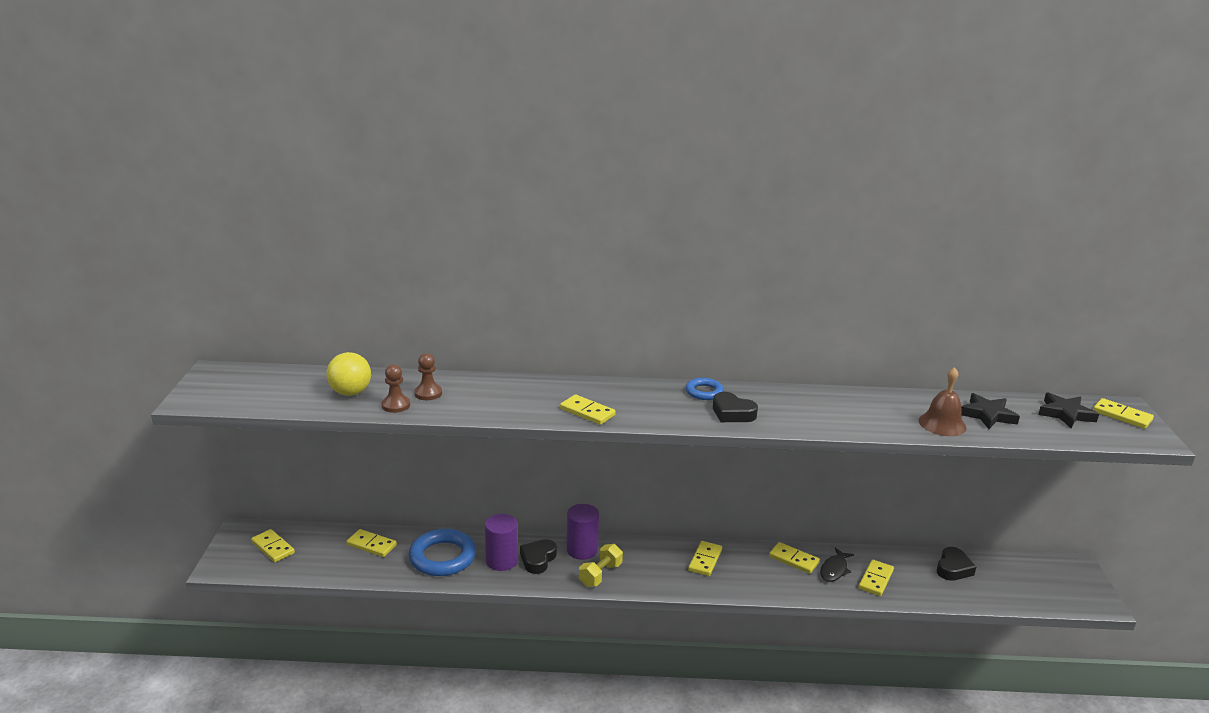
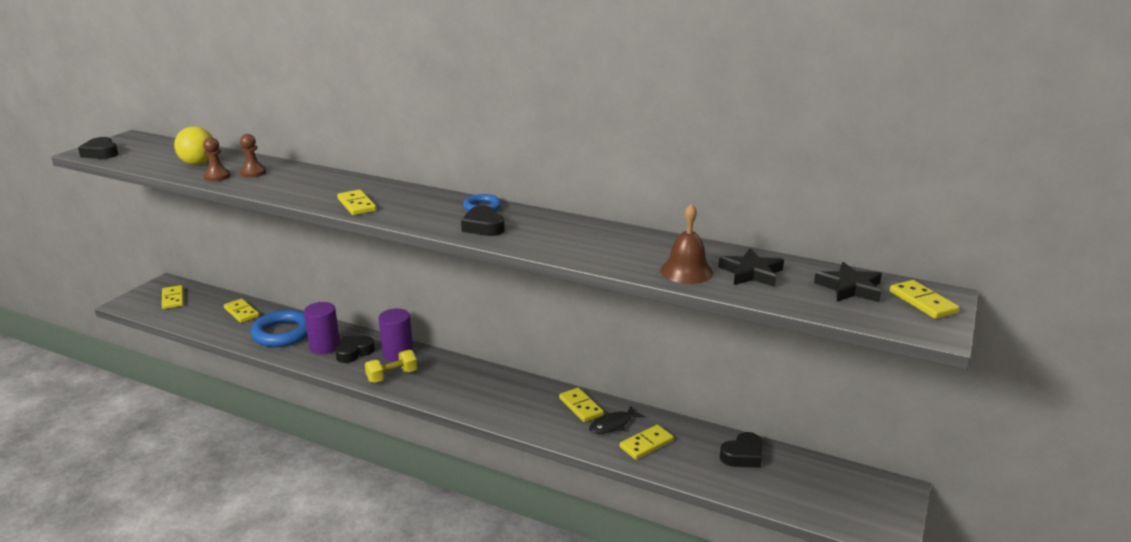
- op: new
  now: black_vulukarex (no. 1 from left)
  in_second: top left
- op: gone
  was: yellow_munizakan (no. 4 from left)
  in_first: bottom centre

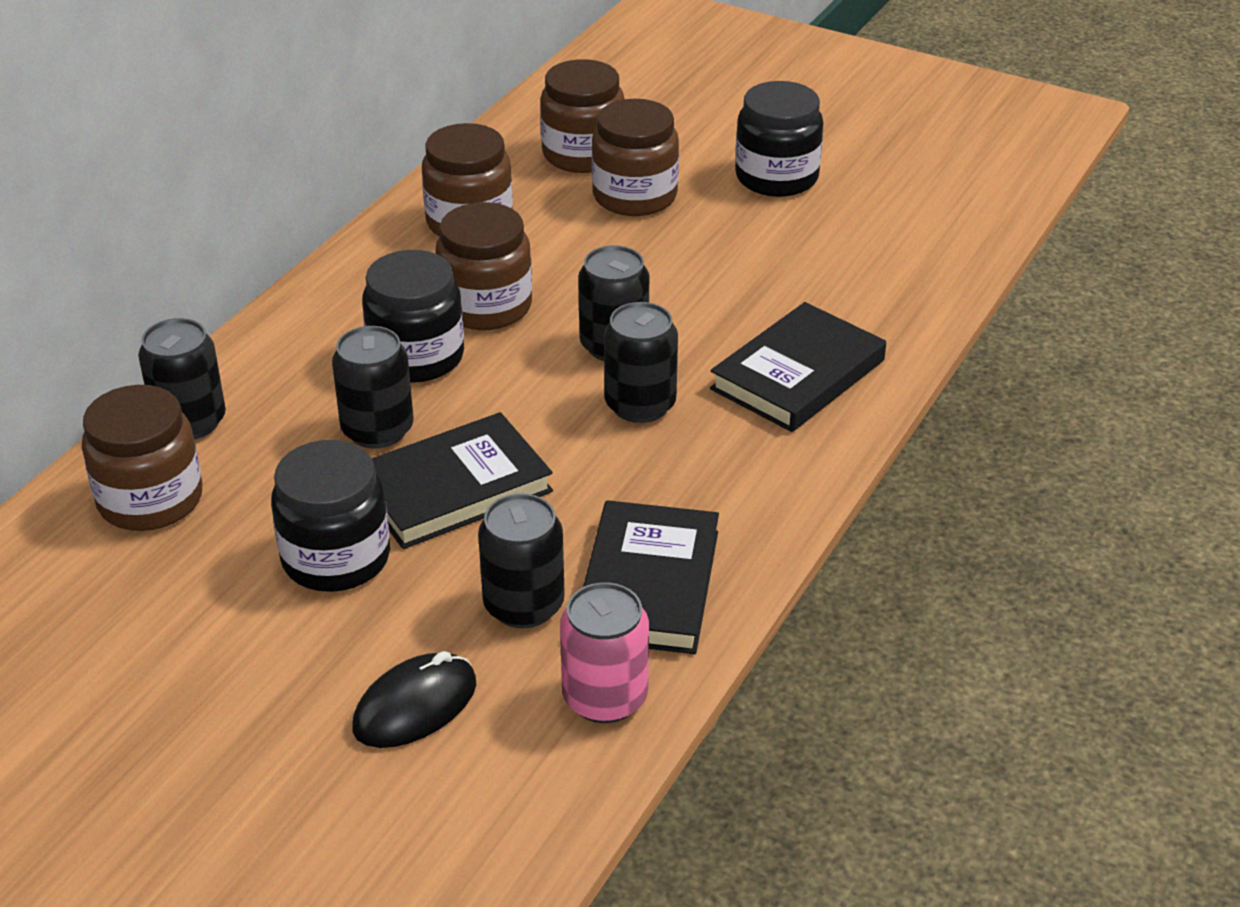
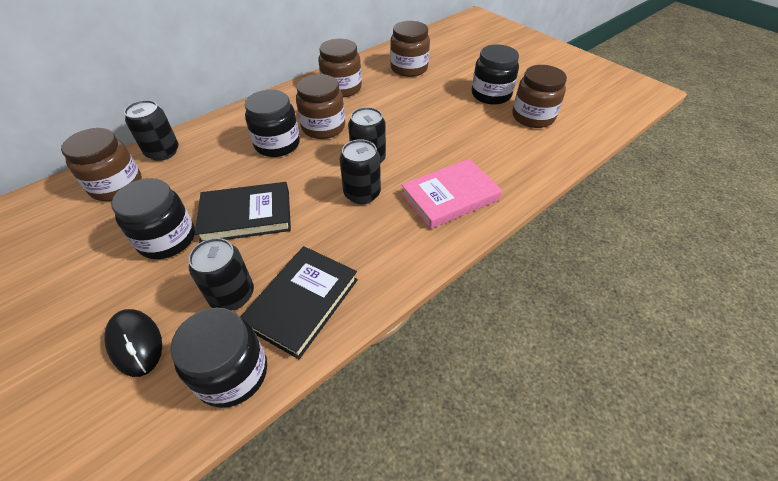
- op: rotated
  was: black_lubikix
  in_first: bottom centre
  in_second: bottom left
  clockwise: 75
- op: swapped
  was: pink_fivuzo
  now: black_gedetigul (no. 2 from left)
  in_first: bottom centre
  in_second: bottom left
- op: repainted
  was: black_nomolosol (no. 3 from left)
  now: pink_nomolosol
  in_first: centre
  in_second: centre
- op: shifted
  was: brown_gedetigul (no. 5 from left)
  in_first: top centre
  in_second: top right
- op: gone
  was: black_fivuzo (no. 2 from left)
  in_first: middle left

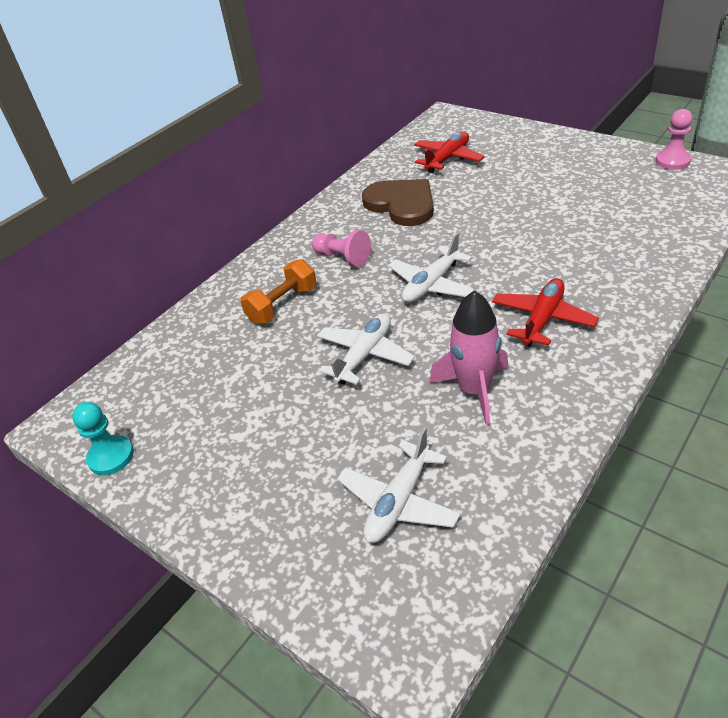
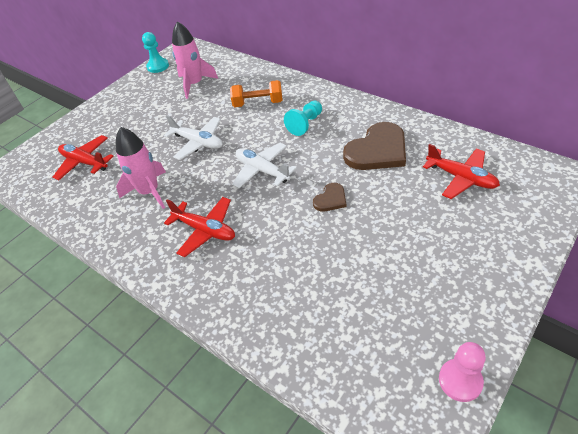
- op: repainted
  was: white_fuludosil (no. 2 from left)
  now: red_fuludosil (no. 1 from left)
  in_first: bottom centre
  in_second: middle left
- op: new
  now: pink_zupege (no. 2 from left)
  in_second: top centre
- op: rotated
  was: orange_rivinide
  in_first: centre
  in_second: top centre
  clockwise: -45
- op: repainted
  was: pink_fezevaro (no. 1 from left)
  now: turquoise_fezevaro (no. 2 from left)
  in_first: centre
  in_second: top centre
- op: new
  now: brown_vulukarex (no. 1 from left)
  in_second: centre

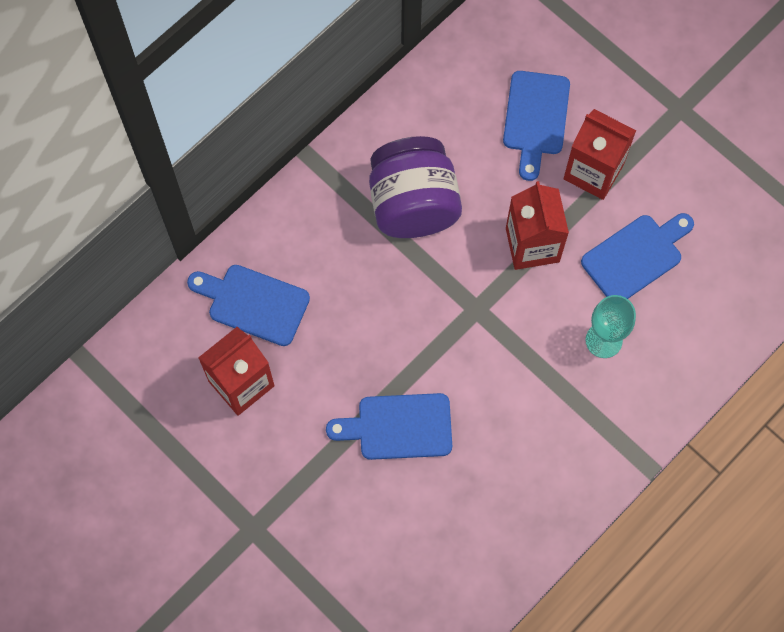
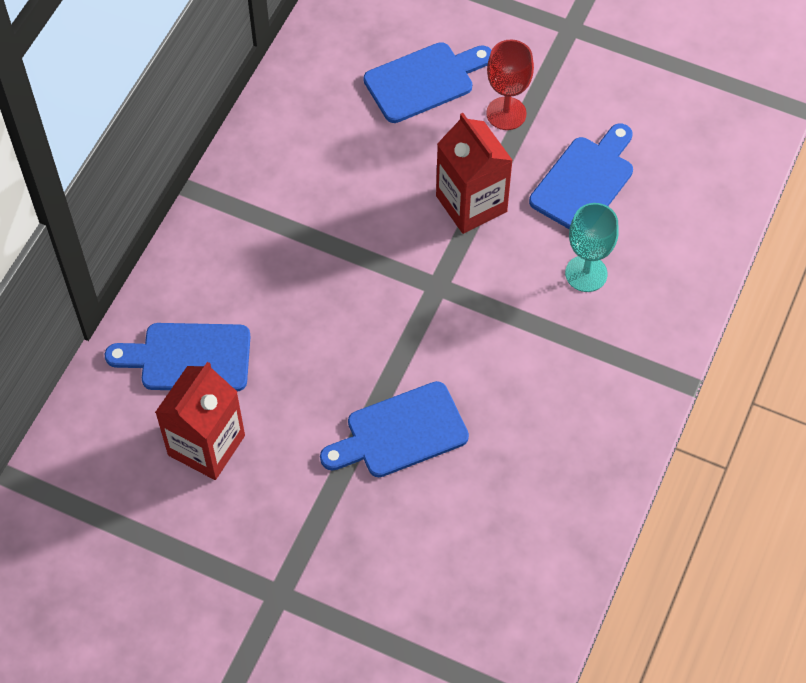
- op: rotated
  was: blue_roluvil (no. 3 from left)
  in_first: top right
  in_second: top centre
  clockwise: -105
- op: swapped
  was: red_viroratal (no. 3 from left)
  now: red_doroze
  in_first: top right
  in_second: top centre
- op: gone
  was: purple_gedetigul
  in_first: top centre

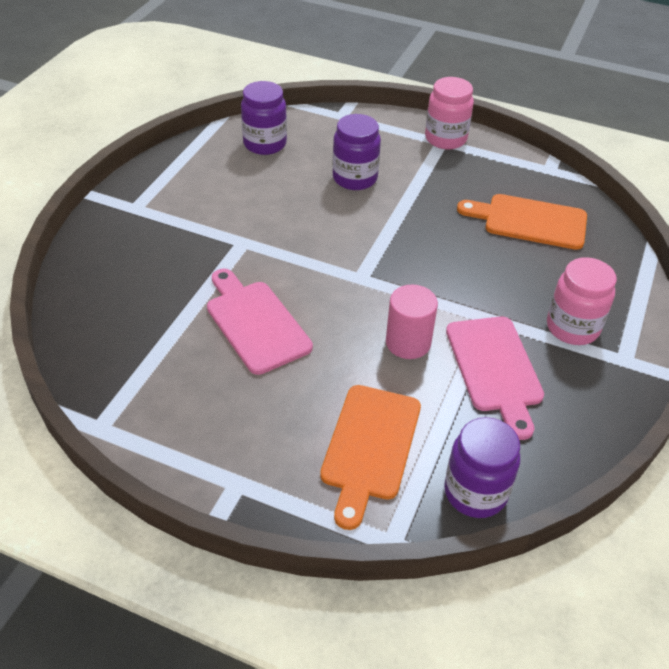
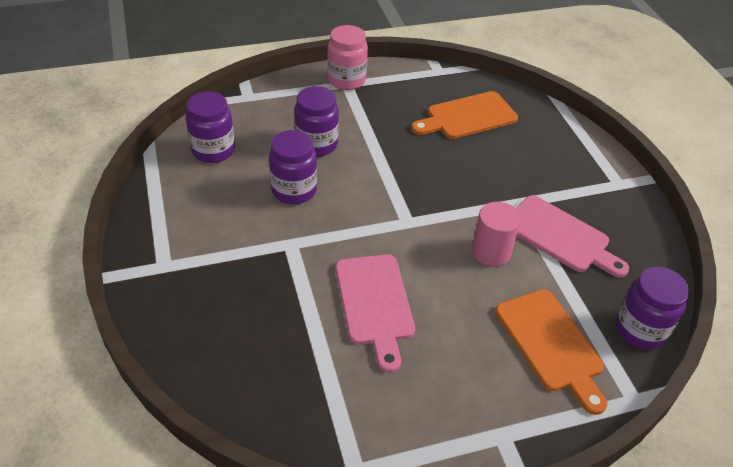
- op: new
  now: purple_gedetigul (no. 2 from left)
  in_second: centre
- op: rotated
  was: pink_roluvil (no. 1 from left)
  in_first: centre
  in_second: bottom centre
  clockwise: -120
- op: gone
  was: pink_gedetigul (no. 2 from left)
  in_first: middle right

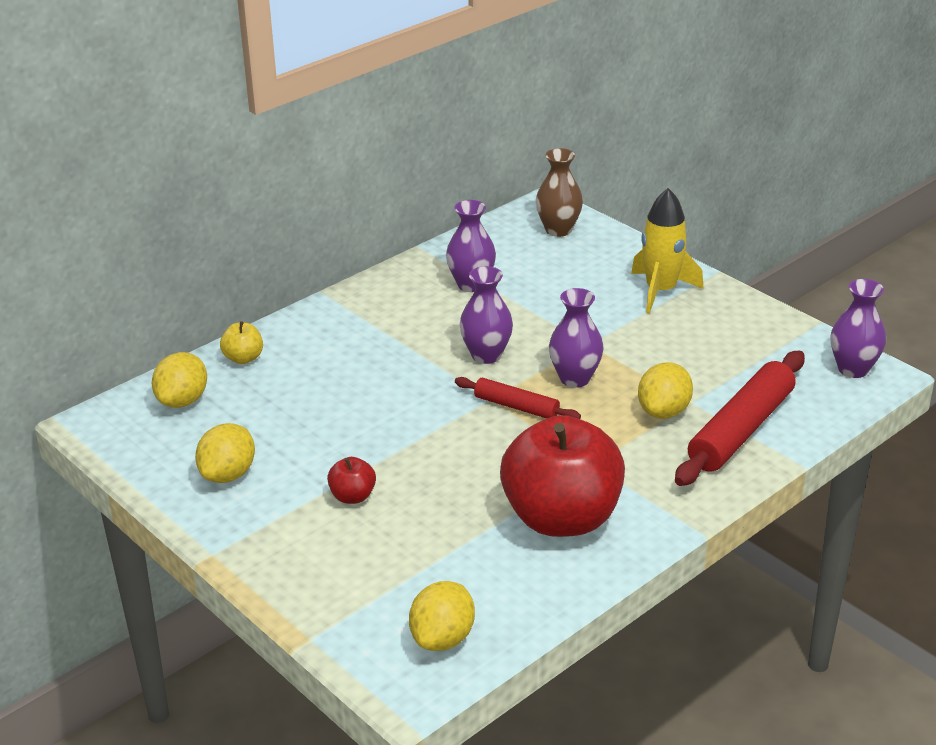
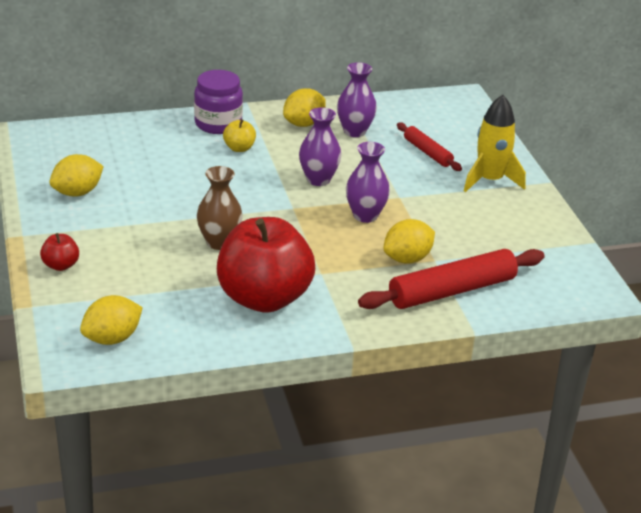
- op: shifted
  was: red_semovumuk (no. 1 from left)
  in_first: centre
  in_second: middle left
- op: new
  now: purple_gedetigul
  in_second: top centre
- op: shifted
  was: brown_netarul
  in_first: top centre
  in_second: centre
- op: shifted
  was: yellow_semovumuk
  in_first: middle left
  in_second: top centre
- op: shifted
  was: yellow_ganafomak (no. 1 from left in the first image)
  now: yellow_ganafomak (no. 3 from left)
  in_first: middle left
  in_second: top centre
- op: shifted
  was: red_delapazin (no. 1 from left)
  in_first: centre
  in_second: top right
- op: gone
  was: purple_netarul (no. 4 from left)
  in_first: middle right

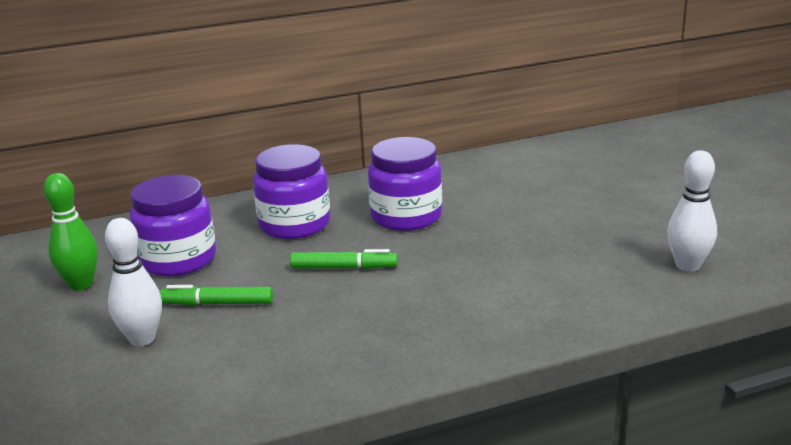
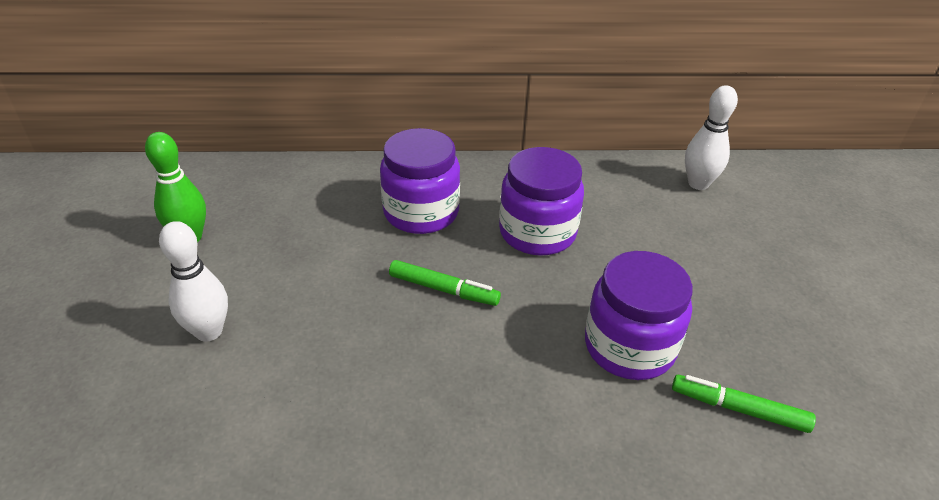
- op: shifted
  was: purple_gedetigul (no. 1 from left in the first image)
  now: purple_gedetigul (no. 3 from left)
  in_first: middle left
  in_second: middle right
- op: shifted
  was: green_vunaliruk (no. 1 from left in the first image)
  now: green_vunaliruk (no. 2 from left)
  in_first: middle left
  in_second: bottom right
- op: shifted
  was: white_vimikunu (no. 2 from left)
  in_first: middle right
  in_second: top right

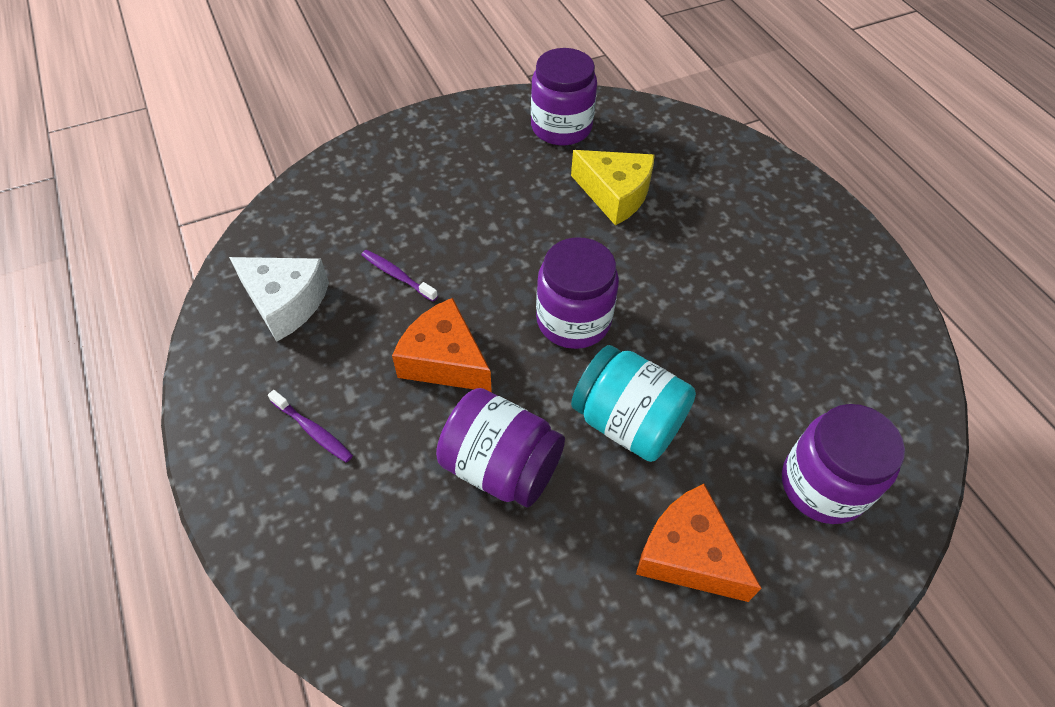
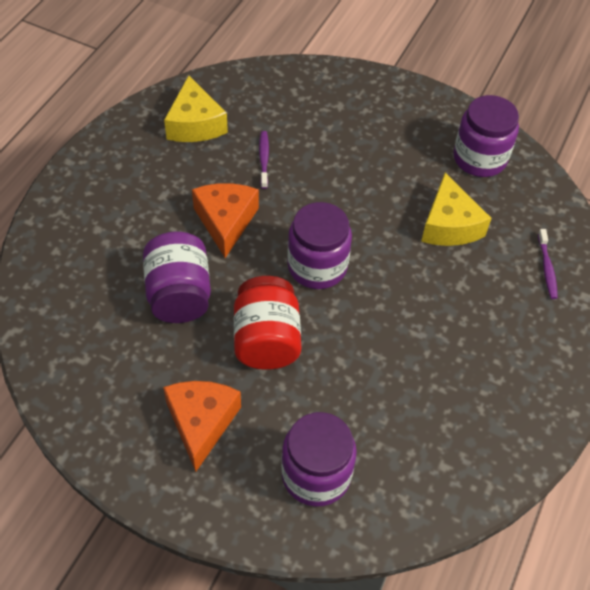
- op: repainted
  was: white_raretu
  now: yellow_raretu (no. 1 from left)
  in_first: middle left
  in_second: top left
- op: repainted
  was: turquoise_gedetigul
  now: red_gedetigul
  in_first: centre
  in_second: centre
- op: shifted
  was: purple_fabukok (no. 1 from left in the first image)
  now: purple_fabukok (no. 2 from left)
  in_first: middle left
  in_second: middle right

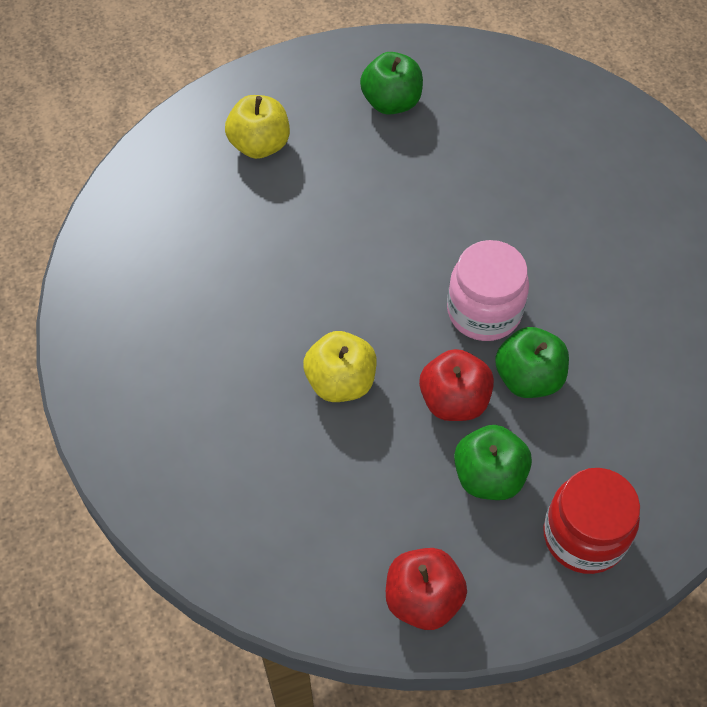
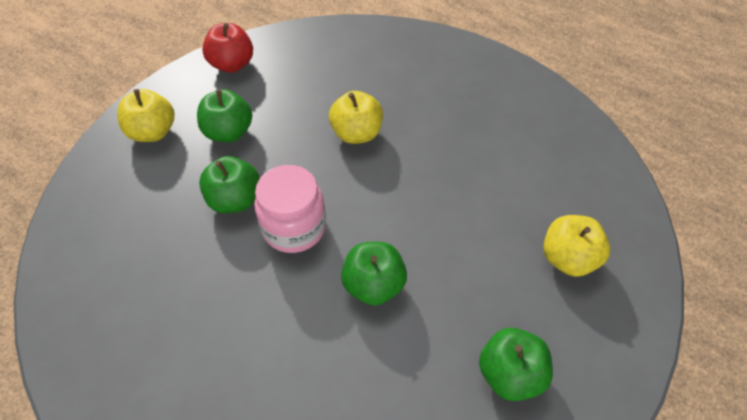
- op: swapped
  was: red_gedetigul
  now: yellow_semovumuk (no. 1 from left)
  in_first: bottom right
  in_second: top left
- op: new
  now: green_semovumuk (no. 3 from left)
  in_second: centre
- op: gone
  was: red_semovumuk (no. 2 from left)
  in_first: centre

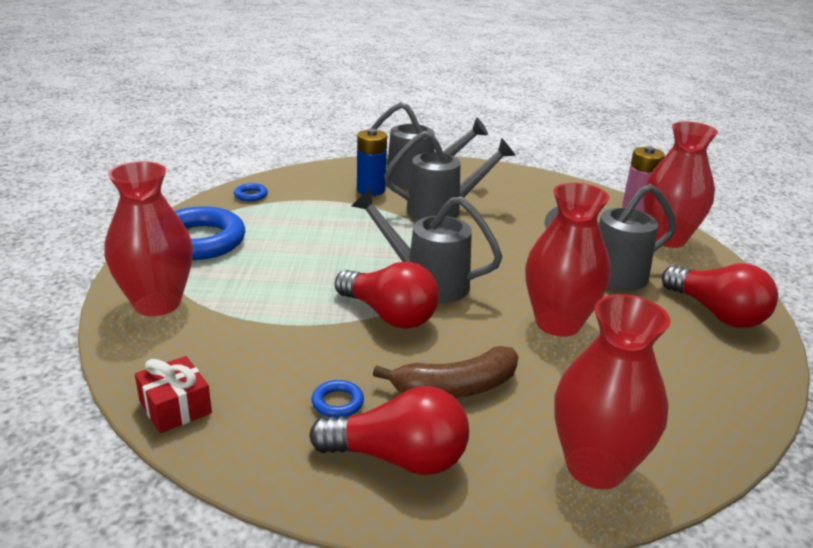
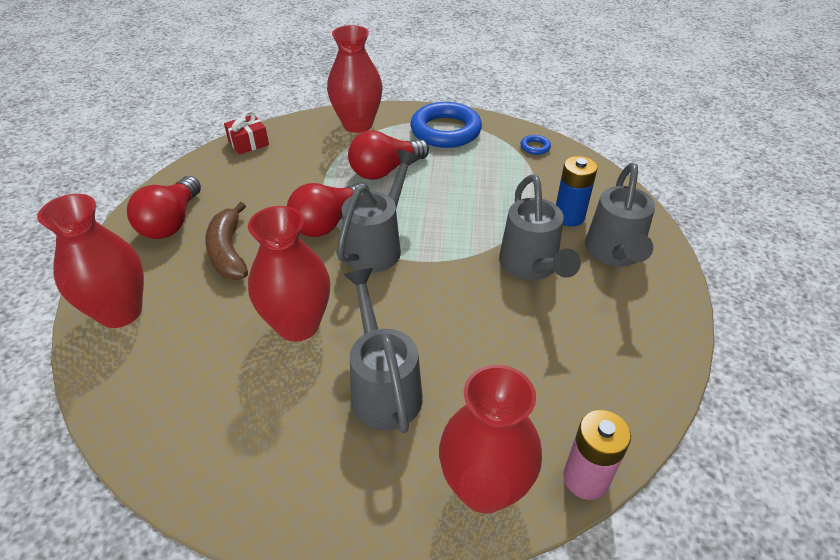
- op: shifted
  was: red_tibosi (no. 3 from left)
  in_first: middle right
  in_second: top centre
- op: gone
  was: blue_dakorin (no. 3 from left)
  in_first: bottom centre

